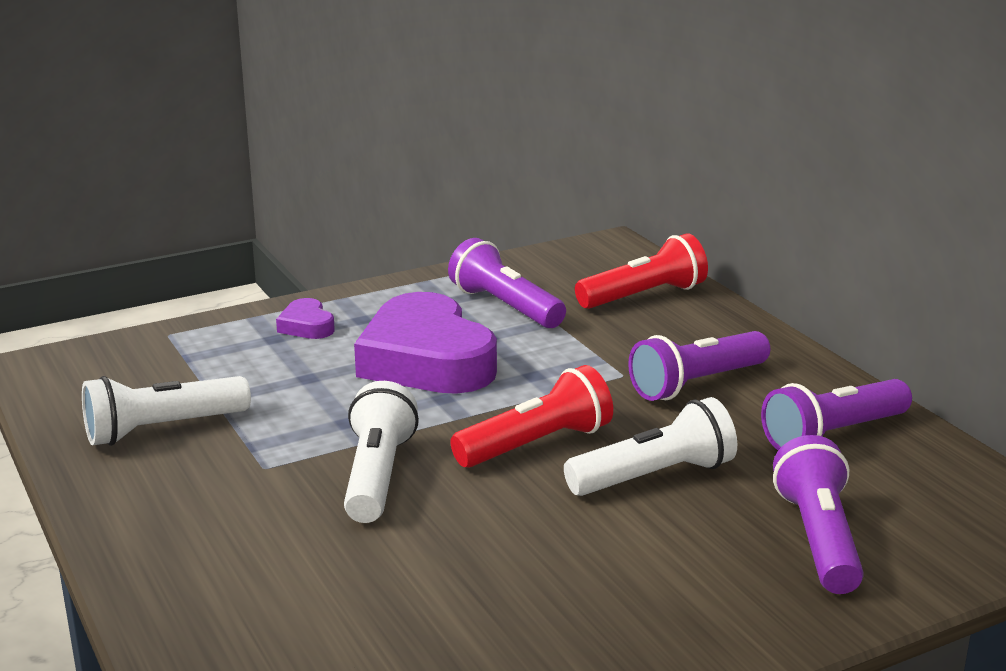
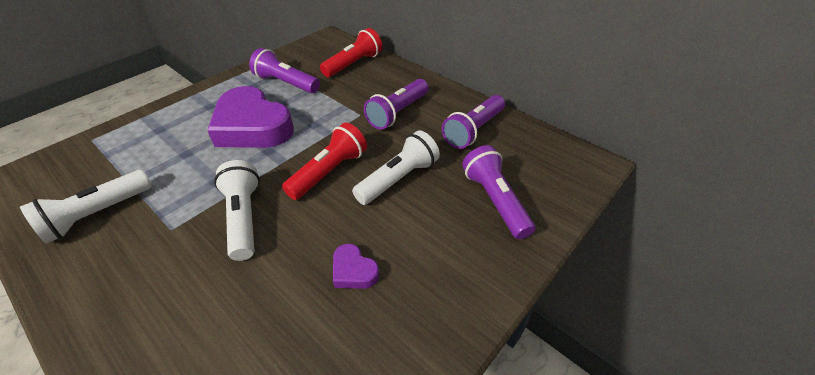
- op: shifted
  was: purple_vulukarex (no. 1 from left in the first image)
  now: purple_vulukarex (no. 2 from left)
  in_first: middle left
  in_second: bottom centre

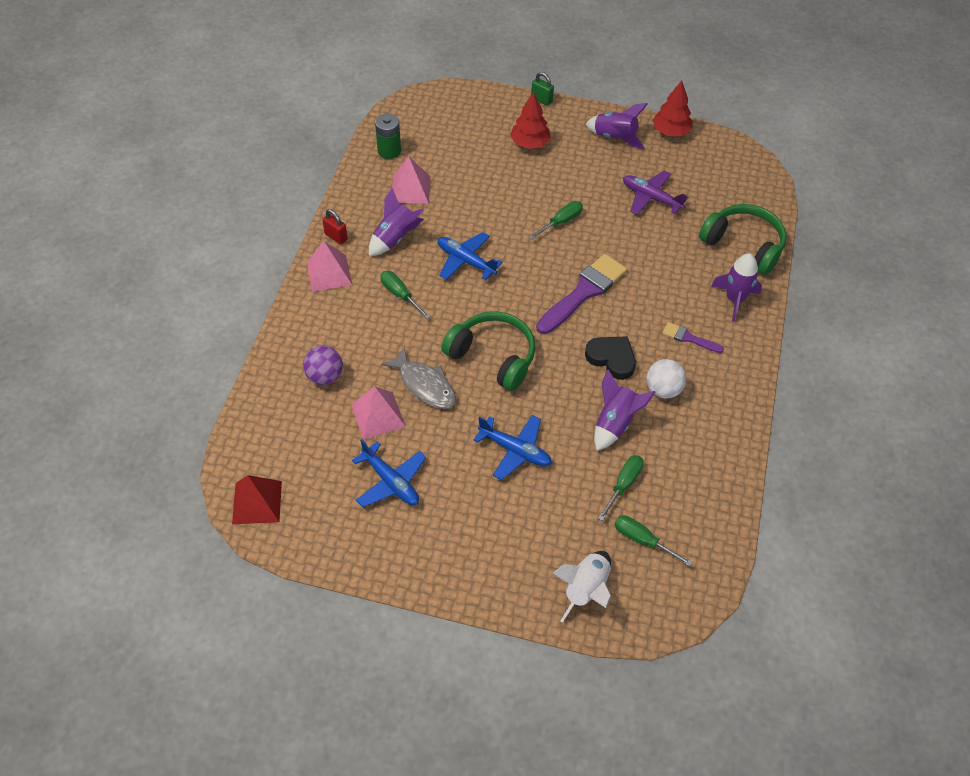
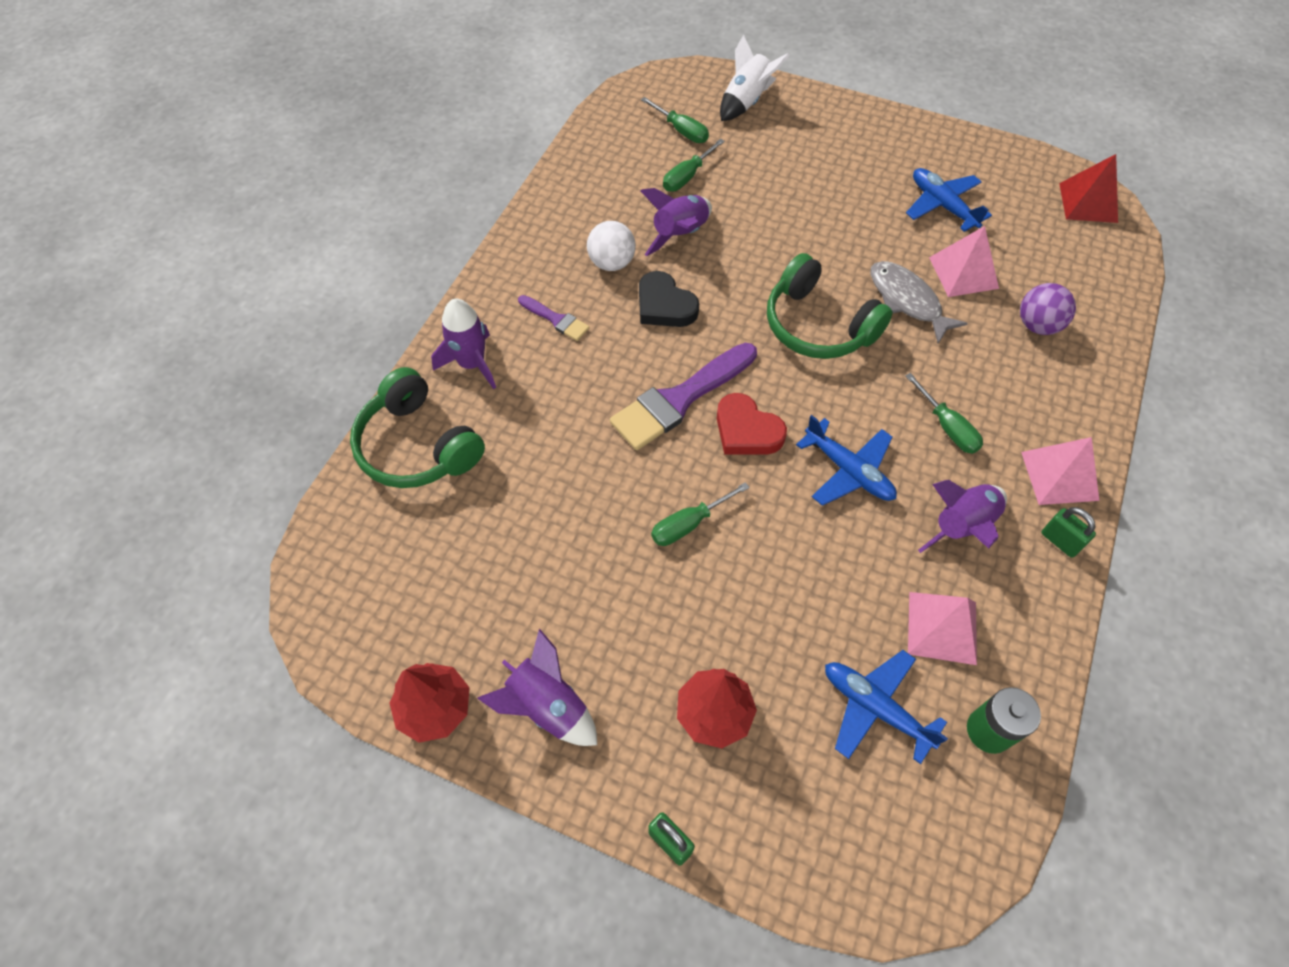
- op: new
  now: red_vulukarex
  in_second: centre
- op: shifted
  was: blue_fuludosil (no. 3 from left in the first image)
  now: blue_fuludosil (no. 2 from left)
  in_first: centre
  in_second: bottom right
- op: repainted
  was: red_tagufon
  now: green_tagufon (no. 2 from left)
  in_first: top centre
  in_second: middle right
- op: gone
  was: purple_fuludosil
  in_first: top right

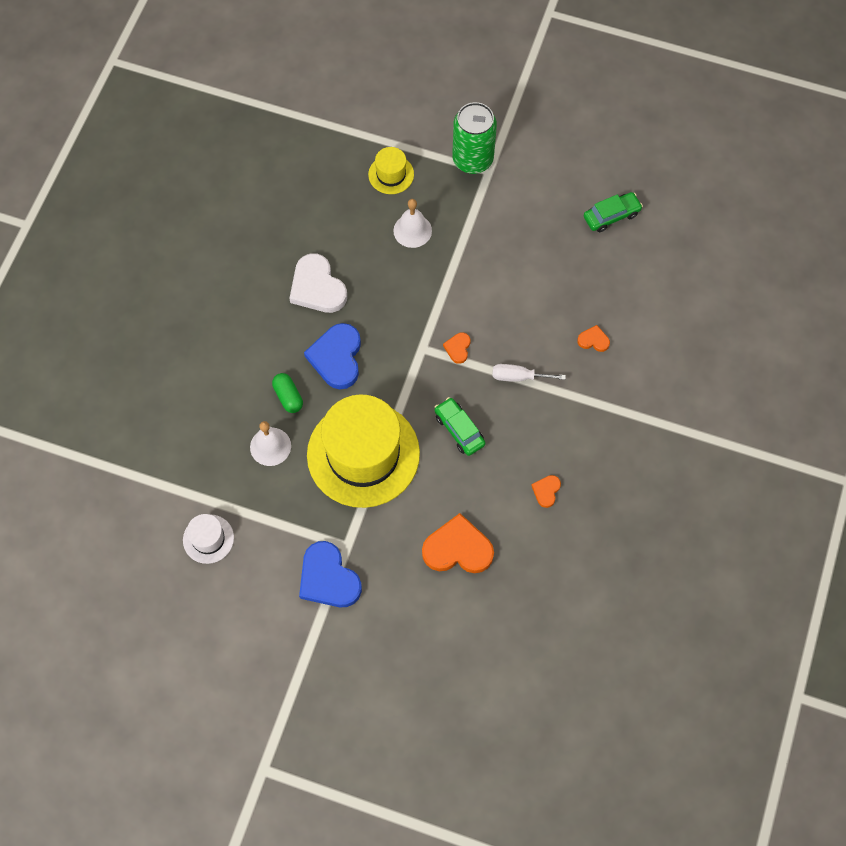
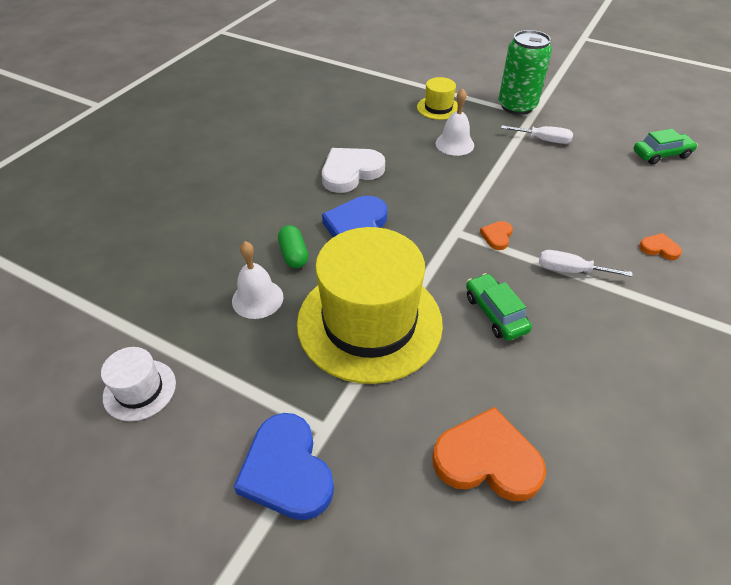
- op: rotated
  was: white_vulukarex
  in_first: centre
  in_second: top centre
  clockwise: 75
- op: new
  now: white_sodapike (no. 1 from left)
  in_second: top right
- op: gone
  was: orange_vulukarex (no. 3 from left)
  in_first: centre

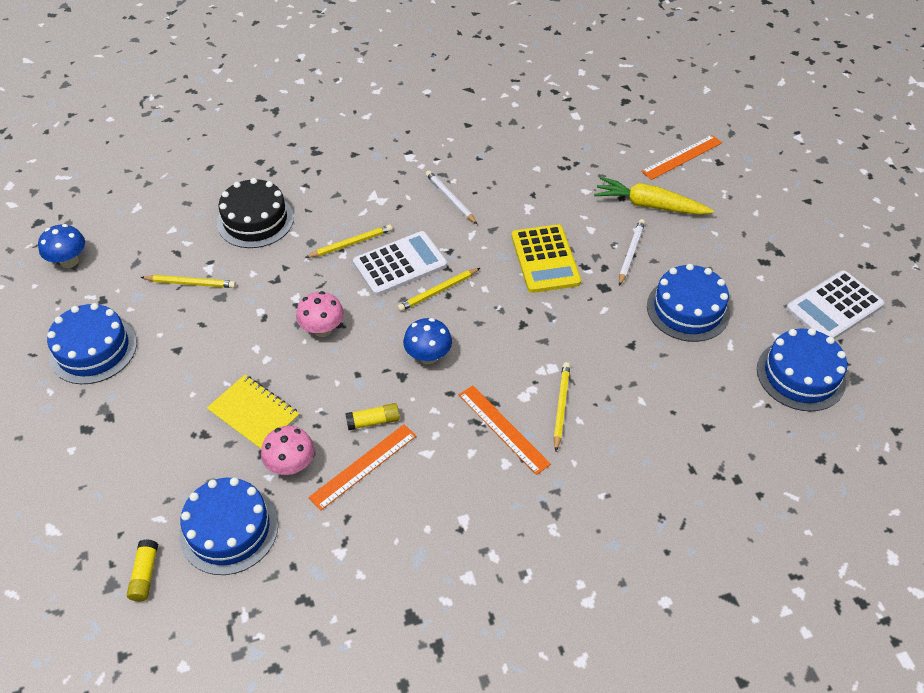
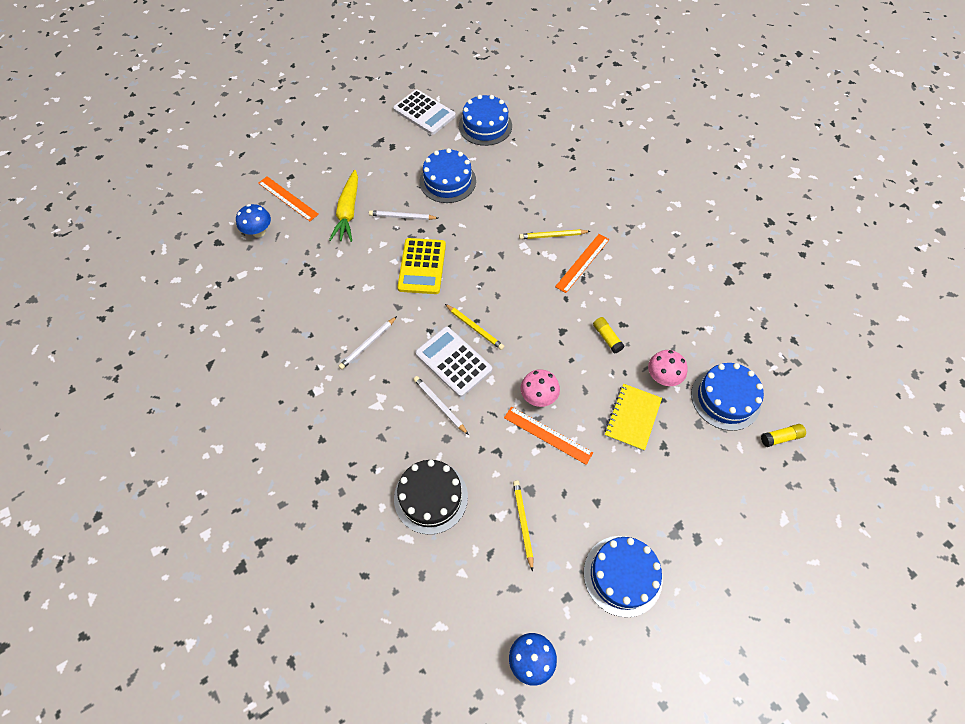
- op: shifted
  was: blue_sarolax (no. 2 from left in the first image)
  now: blue_sarolax (no. 1 from left)
  in_first: centre
  in_second: top left
- op: rotated
  was: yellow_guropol
  in_first: centre
  in_second: centre
  clockwise: 120
- op: repainted
  was: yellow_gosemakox (no. 2 from left)
  now: white_gosemakox (no. 3 from left)
  in_first: centre
  in_second: centre
- op: shifted
  was: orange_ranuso (no. 1 from left in the first image)
  now: orange_ranuso (no. 2 from left)
  in_first: bottom centre
  in_second: centre

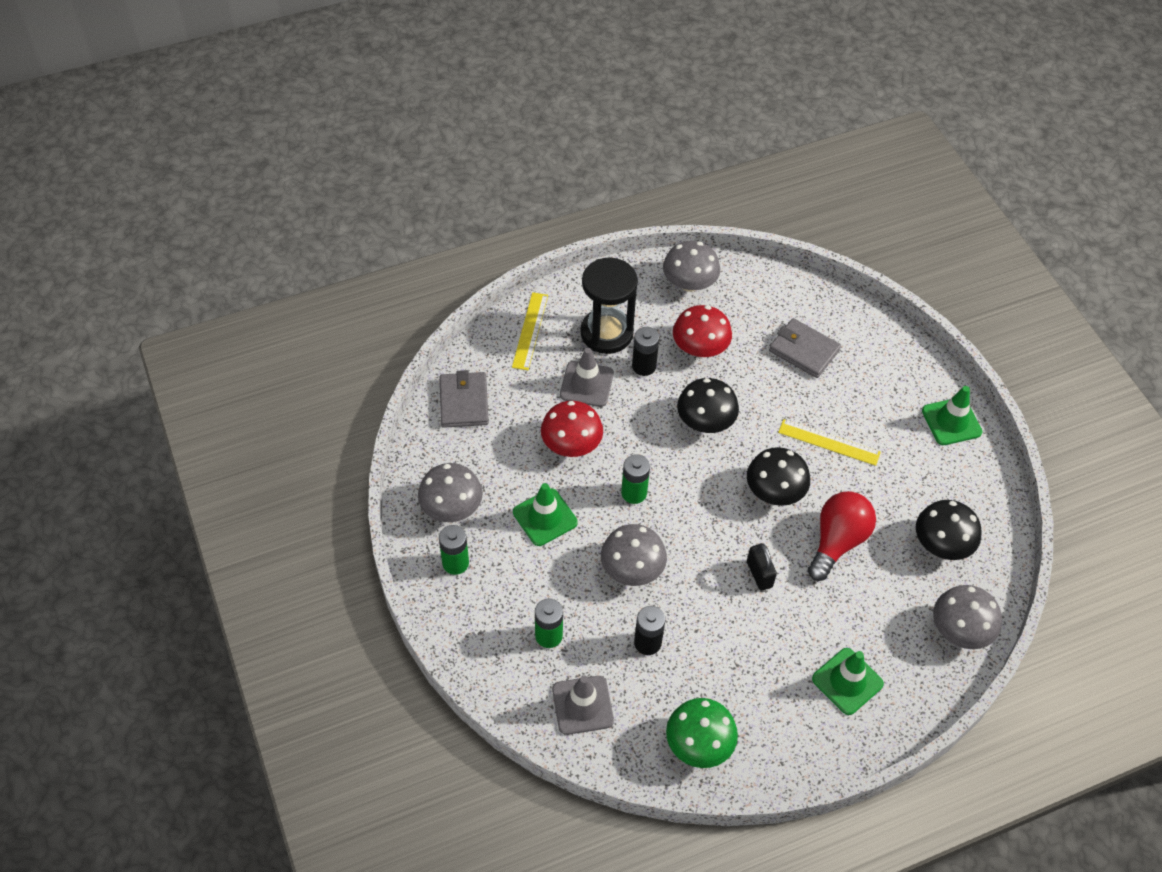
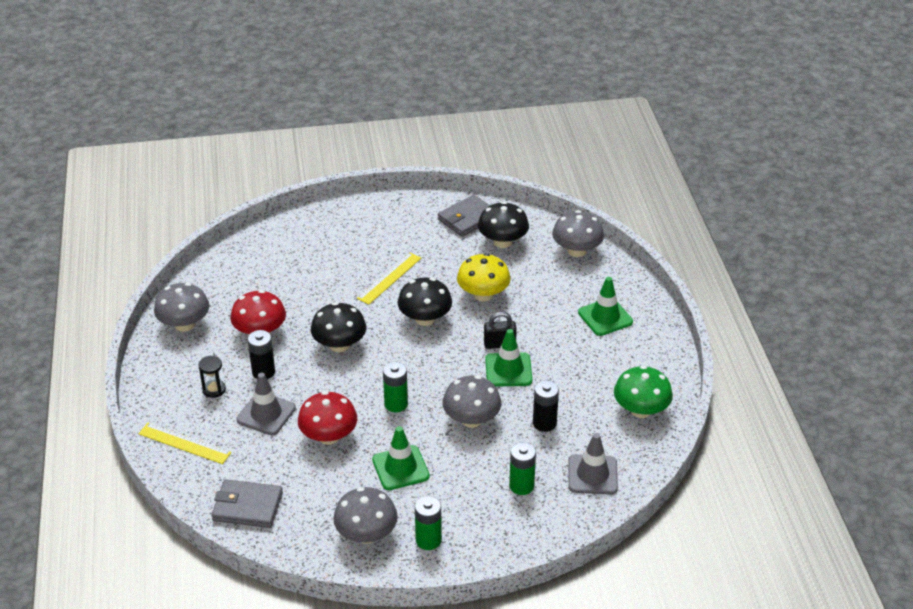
- op: scaled
  was: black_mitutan
  in_first: centre
  in_second: middle left
  ratio: 0.44
- op: shifted
  was: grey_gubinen (no. 2 from left)
  in_first: middle right
  in_second: centre
- op: swapped
  was: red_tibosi
  now: yellow_sarolax
  in_first: middle right
  in_second: centre
- op: shifted
  was: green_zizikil (no. 3 from left in the first image)
  now: green_zizikil (no. 2 from left)
  in_first: middle right
  in_second: centre

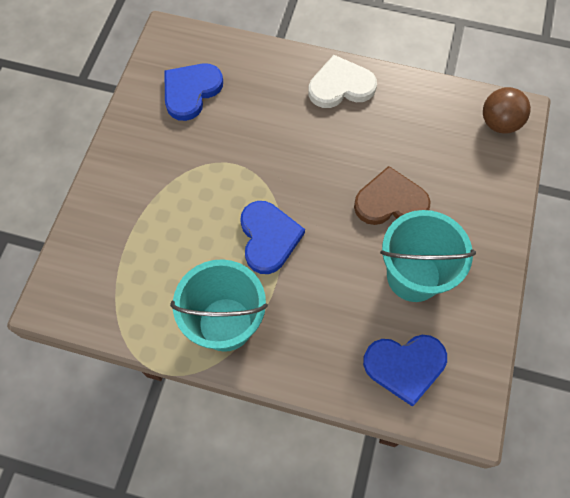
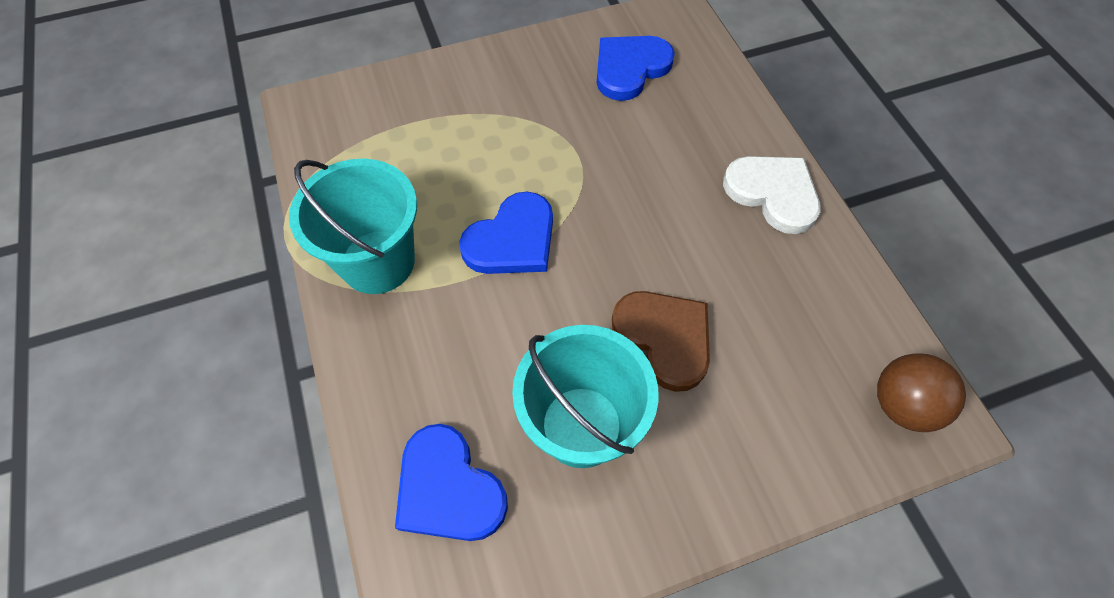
- op: rotated
  was: blue_vulukarex (no. 1 from left in the first image)
  in_first: top centre
  in_second: top centre
  clockwise: -45

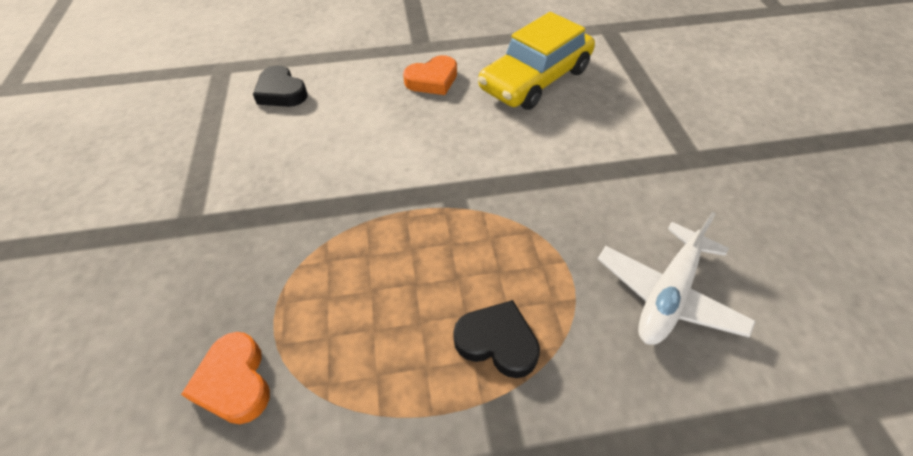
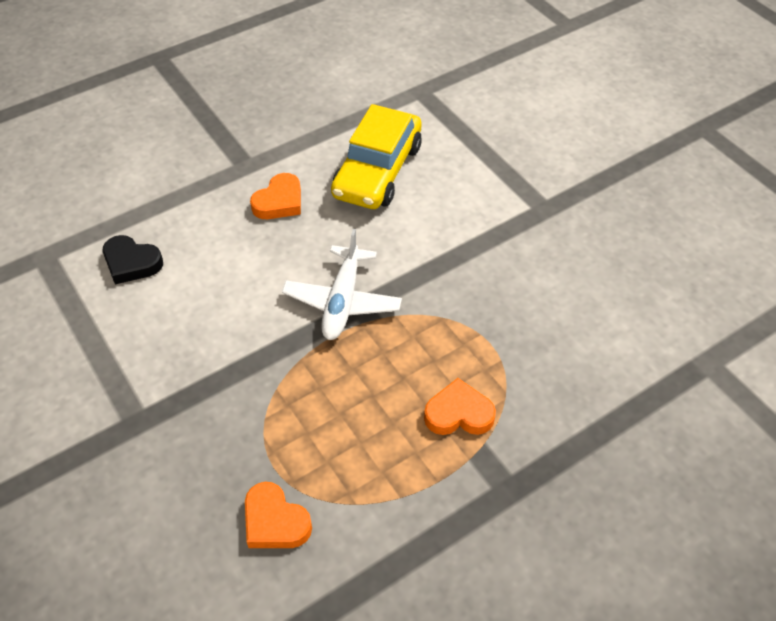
- op: shifted
  was: white_fuludosil
  in_first: middle right
  in_second: centre
- op: repainted
  was: black_vulukarex (no. 2 from left)
  now: orange_vulukarex (no. 3 from left)
  in_first: bottom centre
  in_second: centre

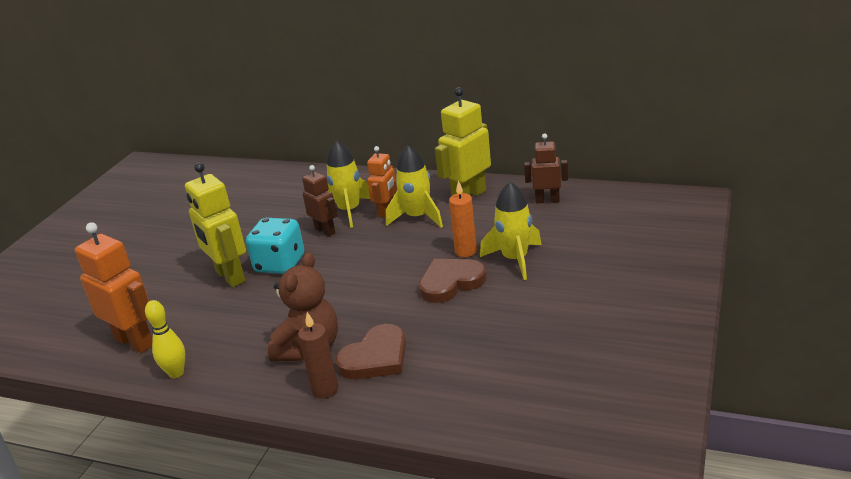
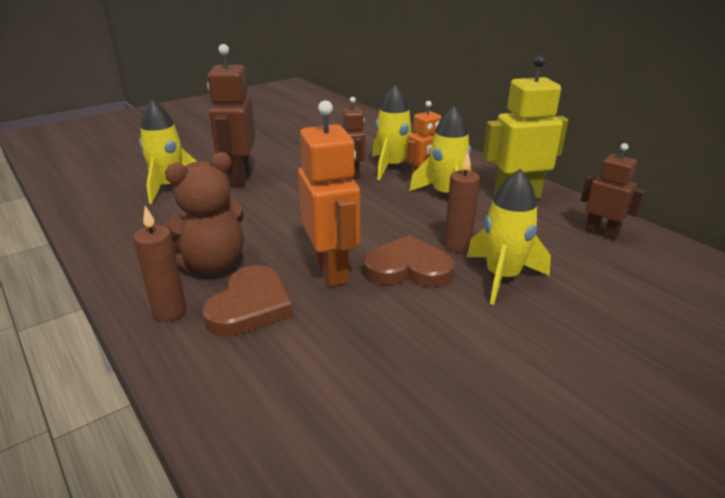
- op: new
  now: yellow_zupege (no. 1 from left)
  in_second: top left
- op: rotated
  was: brown_vulukarex (no. 1 from left)
  in_first: bottom centre
  in_second: centre
  clockwise: -60
- op: repainted
  was: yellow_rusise (no. 1 from left)
  now: brown_rusise (no. 1 from left)
  in_first: middle left
  in_second: top left
- op: shifted
  was: orange_rusise (no. 1 from left)
  in_first: middle left
  in_second: centre
- op: repainted
  was: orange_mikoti
  now: brown_mikoti (no. 2 from left)
  in_first: centre
  in_second: centre
- op: gone
  was: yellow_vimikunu
  in_first: bottom left
- op: gone
  was: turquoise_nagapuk
  in_first: middle left

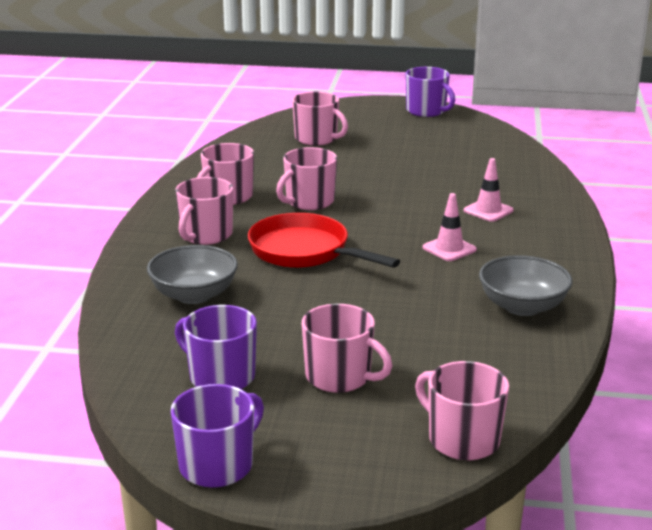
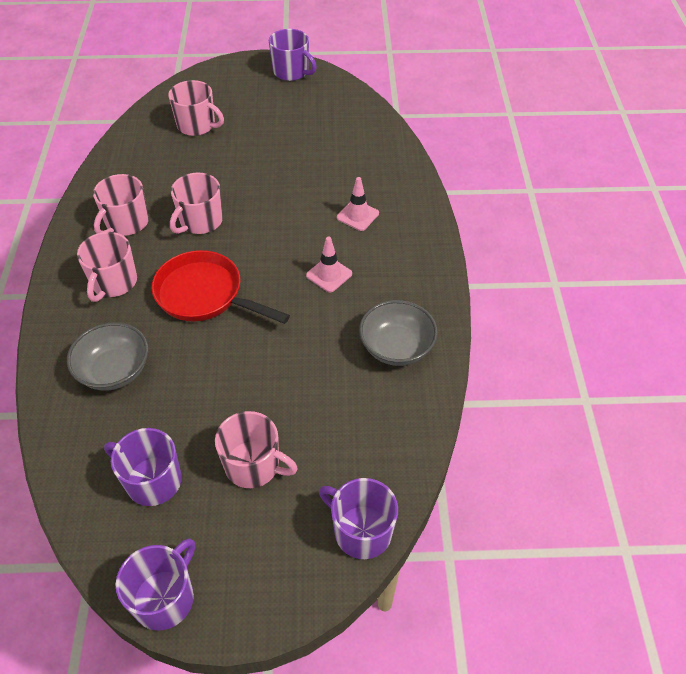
- op: repainted
  was: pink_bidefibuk (no. 6 from left)
  now: purple_bidefibuk (no. 4 from left)
  in_first: bottom right
  in_second: bottom centre

